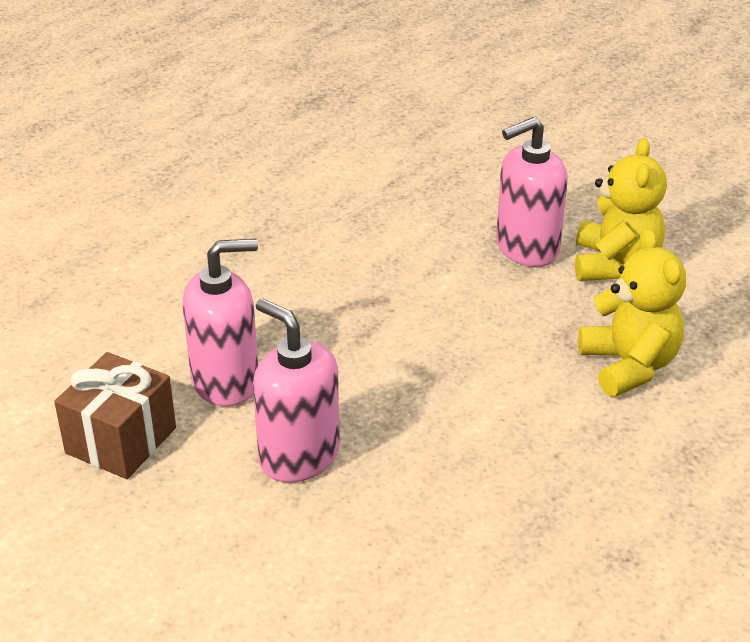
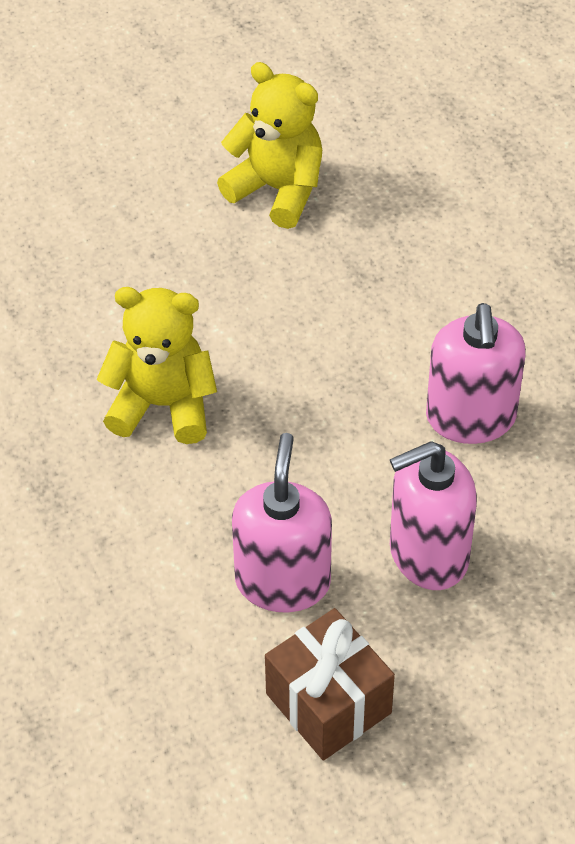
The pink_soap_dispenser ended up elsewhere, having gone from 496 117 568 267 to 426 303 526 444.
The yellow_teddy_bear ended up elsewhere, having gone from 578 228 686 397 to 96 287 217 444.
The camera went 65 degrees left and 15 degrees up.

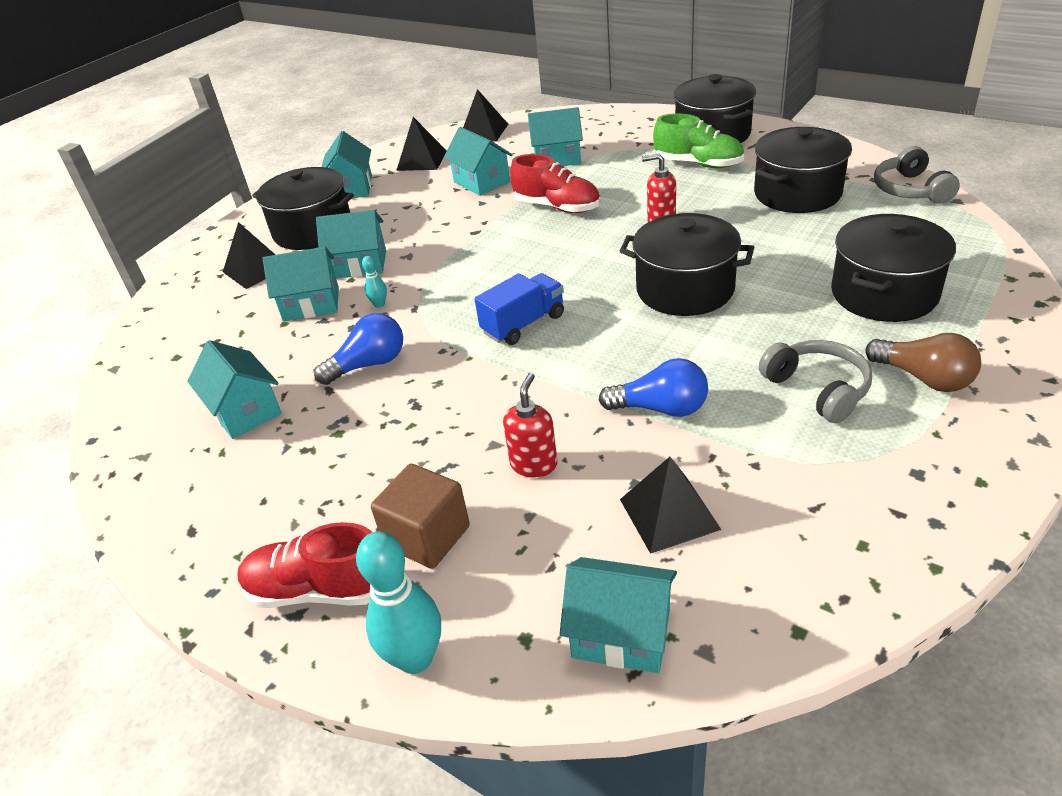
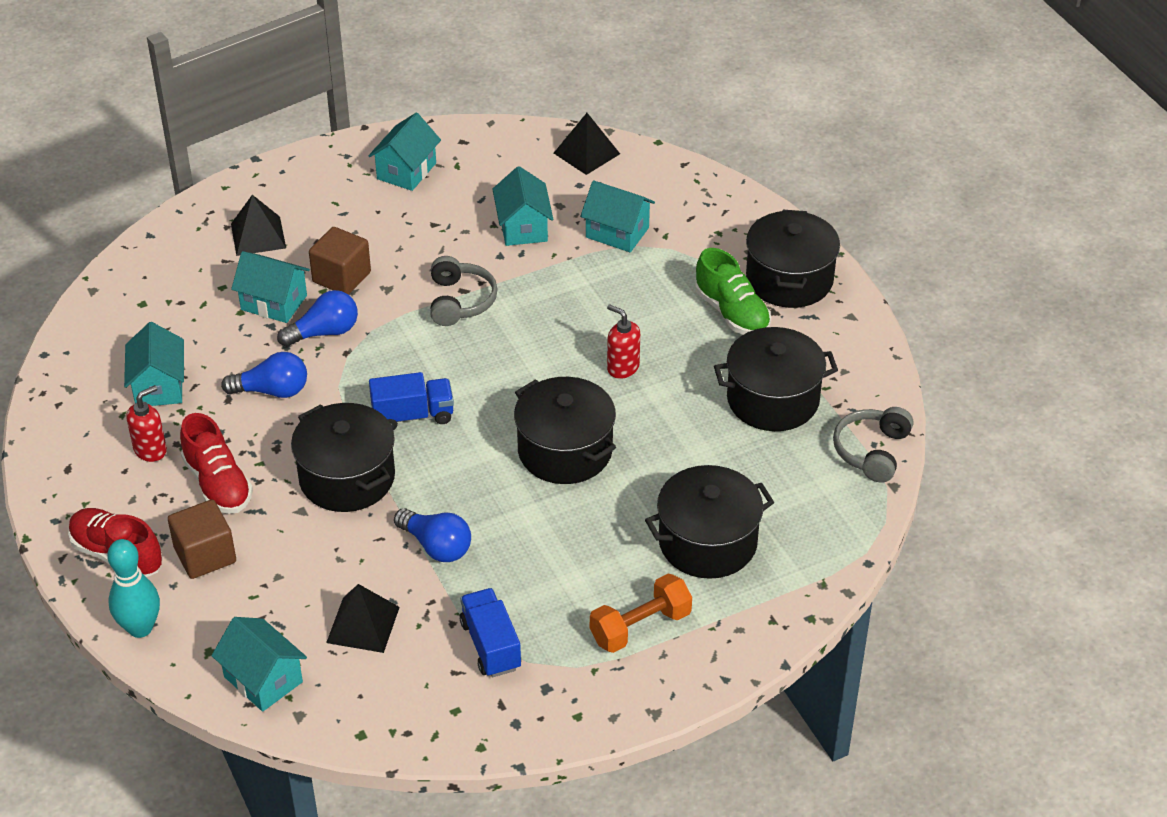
The black_pot ended up elsewhere, having gone from 252 167 354 250 to 291 403 395 512.
Where the turquoise_house stood at 316 210 386 279, the brown_cube came to stand at 309 227 371 295.
Where the turquoise_bowling_pin stood at 362 256 387 308, the blue_light_bulb came to stand at 277 290 358 347.
The second view lost the black_pyramid at 396 117 447 171.
The red_soap_dispenser ended up elsewhere, having gone from 503 373 557 478 to 126 385 167 462.
The red_shoe ended up elsewhere, having gone from 510 154 600 213 to 180 413 253 514.
The grey_headphones ended up elsewhere, having gone from 759 340 872 423 to 430 256 498 326.
Where the brown_light_bulb stood at 865 333 981 392, the orange_dumbbell came to stand at 590 574 692 653.
The second view gained the blue_truck at 460 588 521 677.
The camera went 25 degrees right and 5 degrees up.

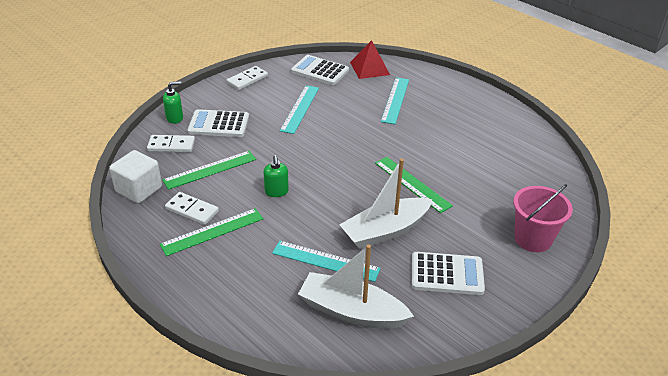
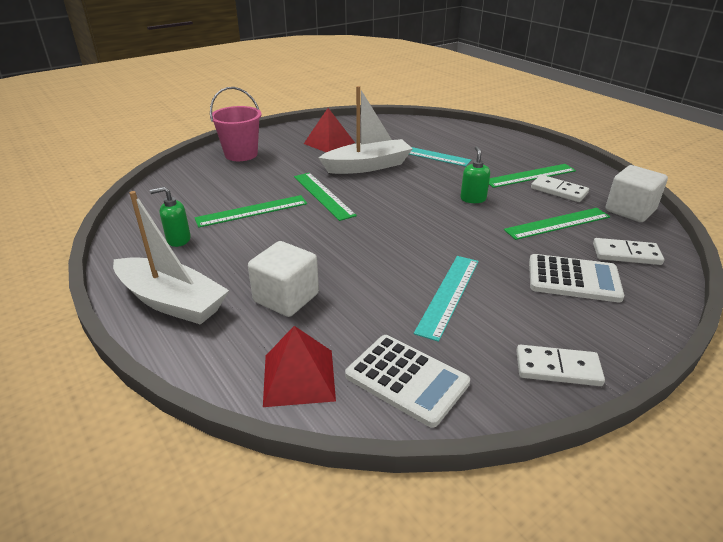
The green_soap_dispenser ended up elsewhere, having gone from 163 81 183 124 to 150 187 191 247.
The white_domino at 227 66 268 90 ended up facing another way, 45 degrees clockwise from before.
The white_boat ended up elsewhere, having gone from 298 244 414 329 to 113 191 229 325.
Where the turquoise_ruler stood at 381 78 409 124, the white_cube came to stand at 248 241 319 317.
Where the white_calculator stood at 412 252 485 295, the red_pyramid came to stand at 304 108 355 152.
The second view gained the green_ruler at 194 195 307 228.
The camera went 170 degrees left and 5 degrees down.

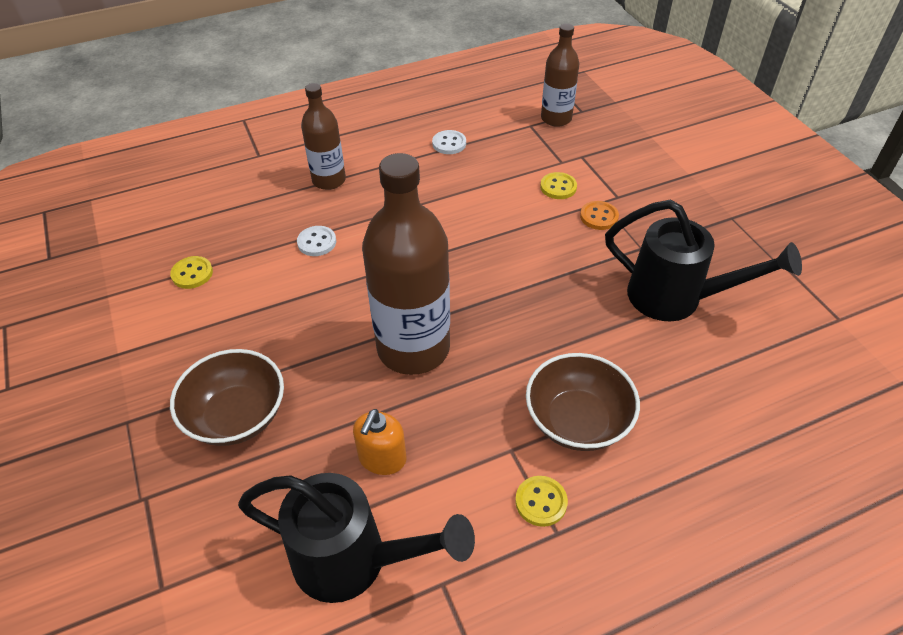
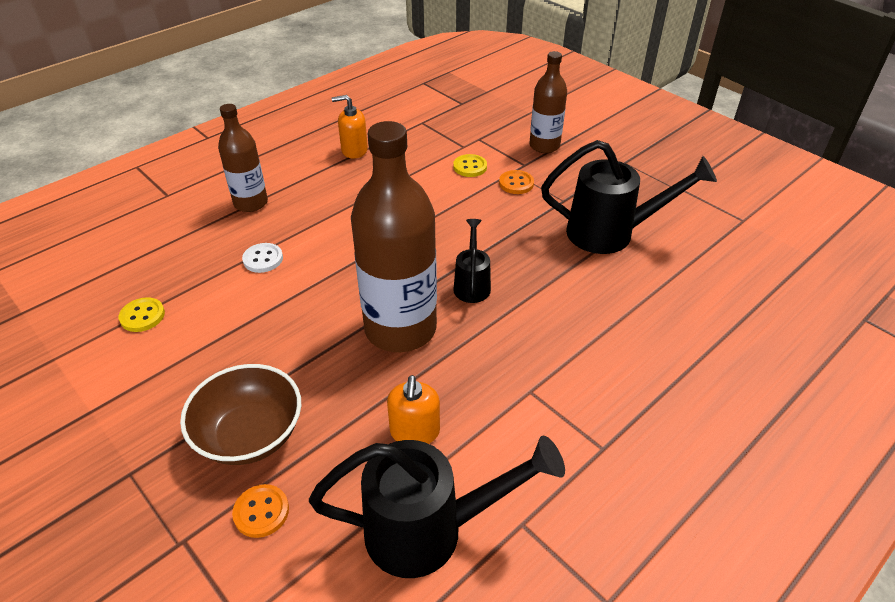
Where the white_button stood at 432 130 466 154, the orange_soap_dispenser came to stand at 332 95 368 158.
The second view lost the yellow_button at 515 476 568 527.
The second view lost the brown_bowl at 526 353 640 451.
The brown_bottle ended up elsewhere, having gone from 541 23 579 127 to 529 51 567 153.
The second view gained the orange_button at 232 484 289 538.
The second view gained the black_watering_can at 453 219 491 303.
The camera went 20 degrees left and 5 degrees down.

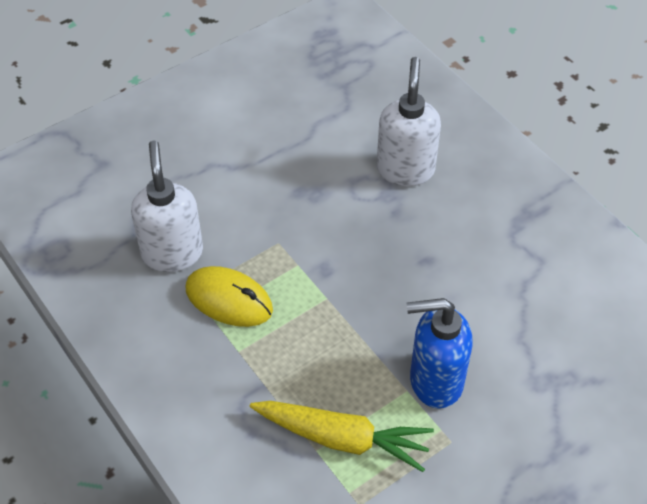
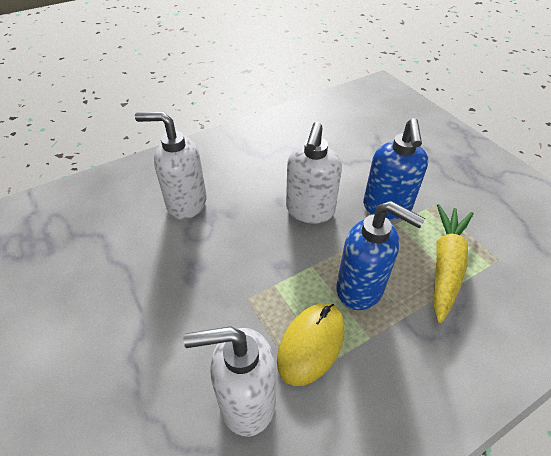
The second view gained the white_soap_dispenser at 286 122 342 223.
The second view gained the blue_soap_dispenser at 336 201 425 310.
The camera went 85 degrees left and 5 degrees down.

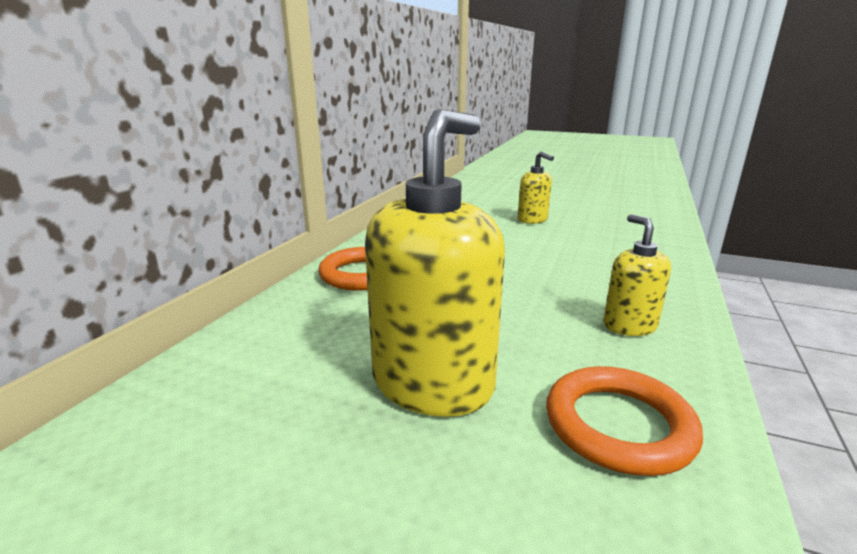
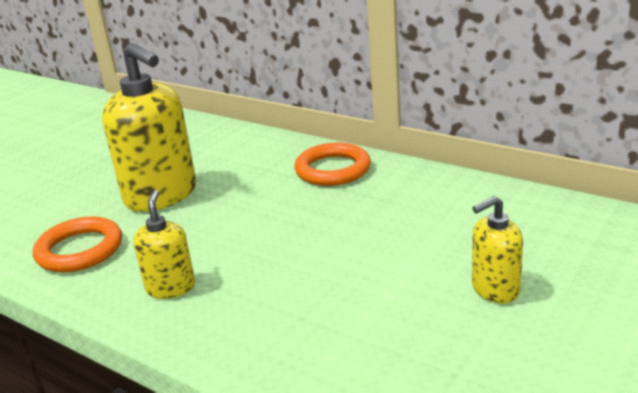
The yellow_soap_dispenser at 603 214 671 336 ended up facing another way, 90 degrees counterclockwise from before.
The camera went 105 degrees right and 5 degrees up.

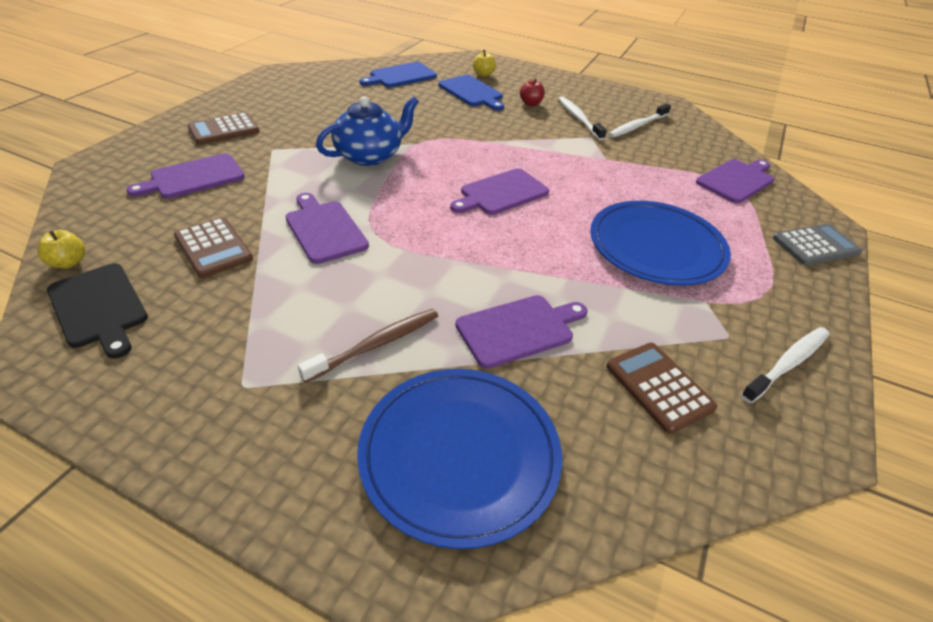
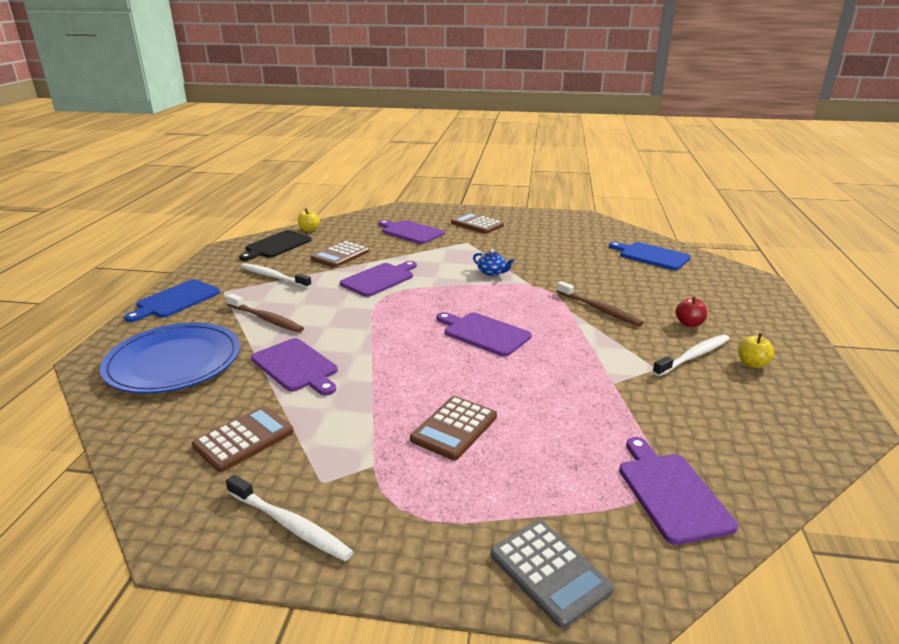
The size of the blue_teapot at 316 96 419 166 changed by a factor of 0.49.
The blue_cutting_board ended up elsewhere, having gone from 439 75 504 111 to 124 279 220 322.
The yellow_apple ended up elsewhere, having gone from 473 50 496 77 to 738 333 775 368.
Where the blue_plate stood at 590 201 731 285, the brown_calculator came to stand at 410 396 497 460.
The white_toothbrush ended up elsewhere, having gone from 608 104 671 138 to 241 263 312 288.
The purple_cutting_board at 696 159 774 203 ended up facing another way, 135 degrees counterclockwise from before.
The second view gained the brown_toothbrush at 556 281 644 326.
The camera went 75 degrees right and 15 degrees down.

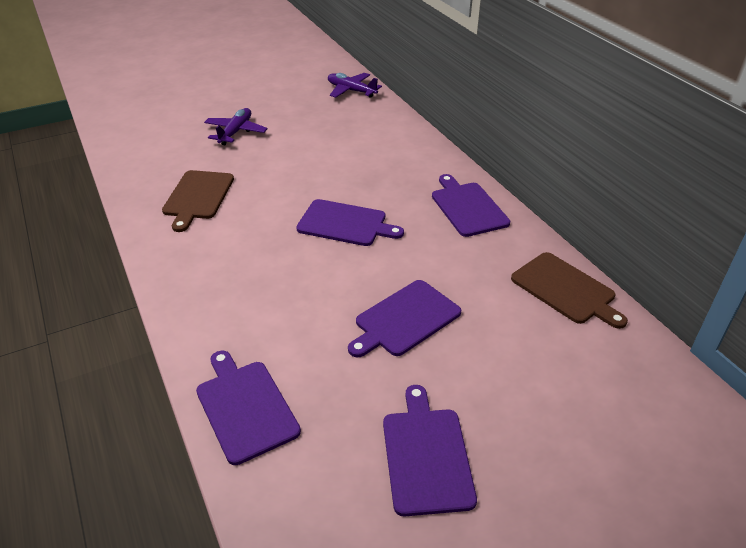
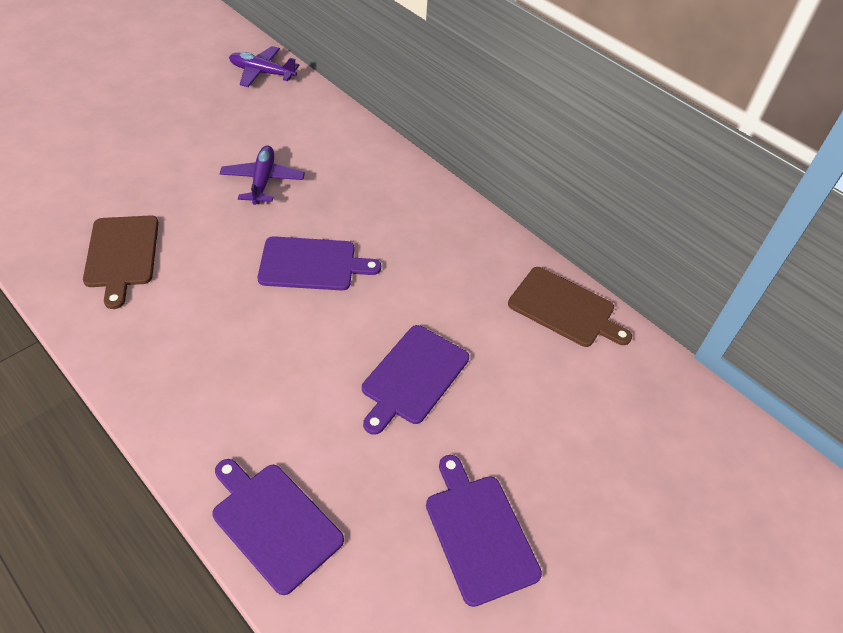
The purple_plane ended up elsewhere, having gone from 204 108 267 145 to 220 145 305 205.
The second view lost the purple_cutting_board at 432 174 510 237.
The camera went 20 degrees left and 10 degrees up.

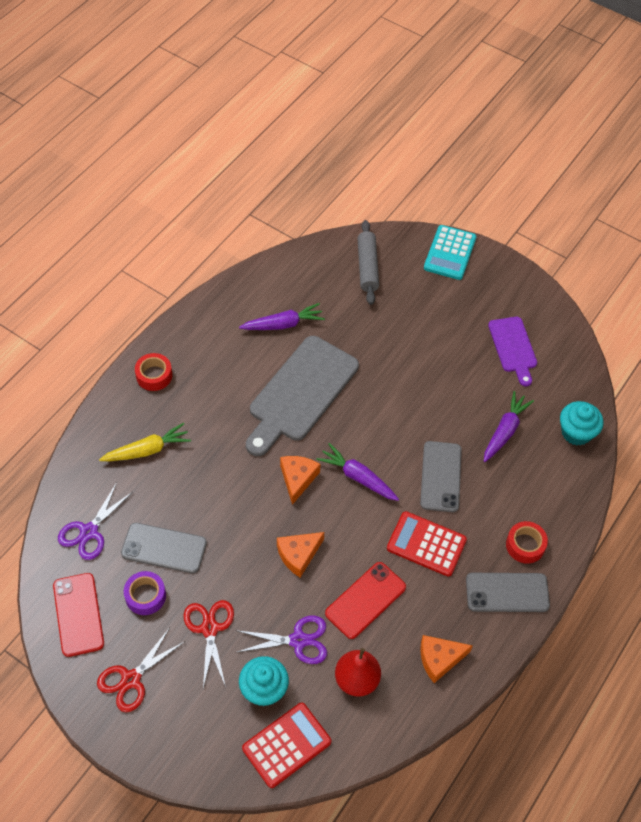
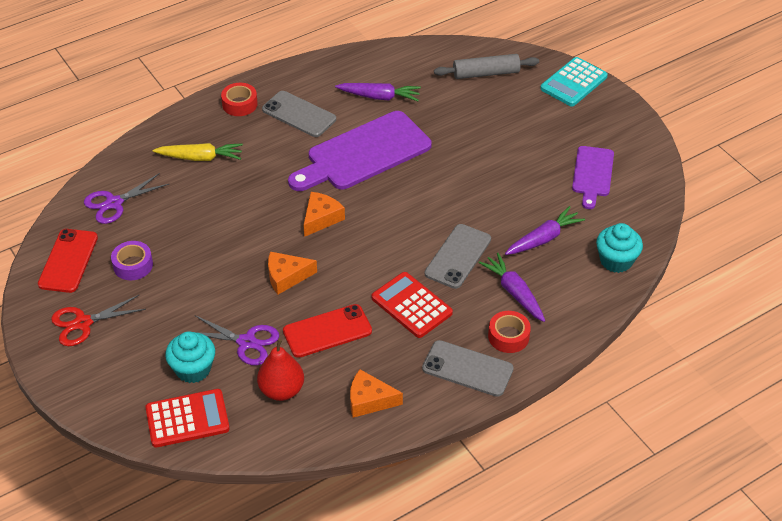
The grey_phone ended up elsewhere, having gone from 121 523 207 573 to 262 91 336 137.
The second view lost the red_scissors at 184 600 234 688.
What was the grey_cutting_board at 246 336 359 456 turned into the purple_cutting_board at 288 111 432 191.
The purple_carrot ended up elsewhere, having gone from 316 443 399 501 to 479 253 545 322.
The grey_rolling_pin at 357 220 379 305 ended up facing another way, 60 degrees clockwise from before.
The camera went 25 degrees right and 10 degrees down.

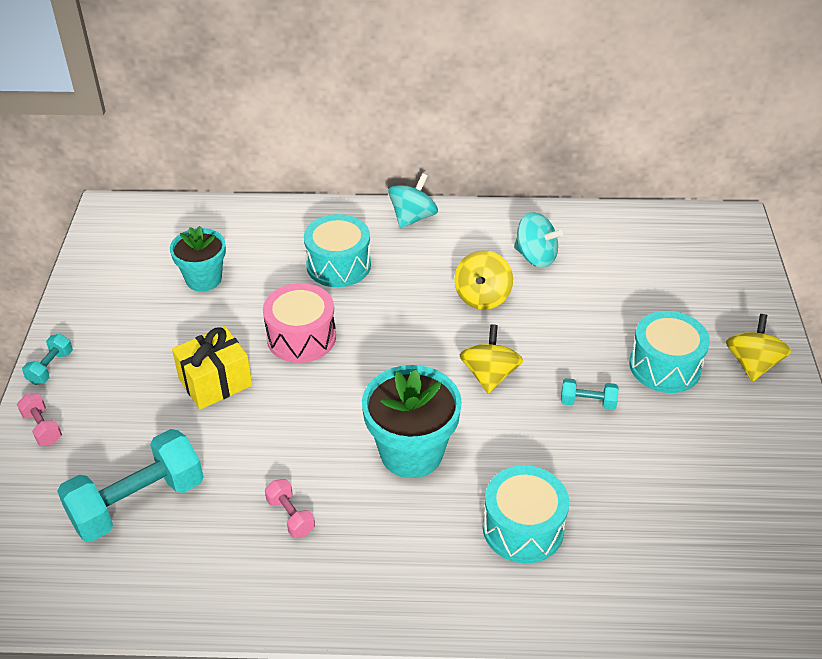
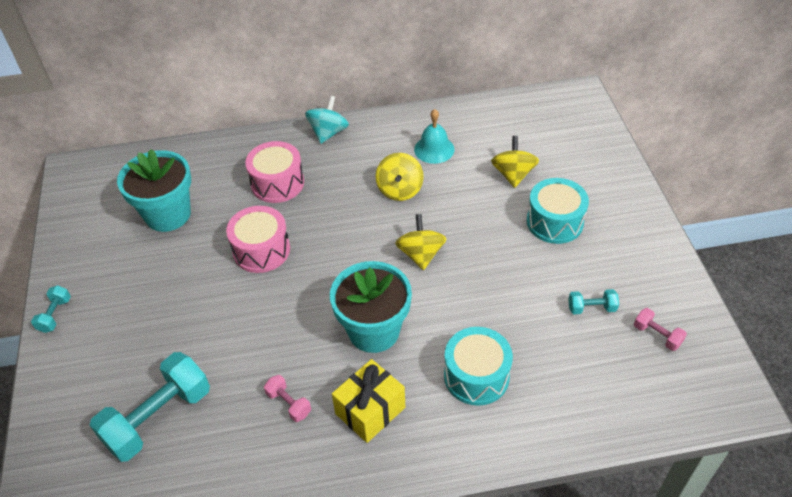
The pink_dumbbell ended up elsewhere, having gone from 17 394 62 446 to 634 308 687 351.
The size of the turquoise_flower_pot at 170 226 226 291 changed by a factor of 1.51.
The yellow_gift ended up elsewhere, having gone from 172 326 252 410 to 332 359 405 443.
What was the turquoise_drum at 304 214 371 287 turned into the pink_drum at 245 141 304 203.
Where the turquoise_spinning_top stood at 514 212 563 268, the turquoise_bell came to stand at 414 109 455 164.
The turquoise_dumbbell ended up elsewhere, having gone from 561 378 619 410 to 568 289 619 314.
The yellow_spinning_top ended up elsewhere, having gone from 726 314 791 382 to 491 136 539 188.
The camera went 10 degrees left and 5 degrees up.

